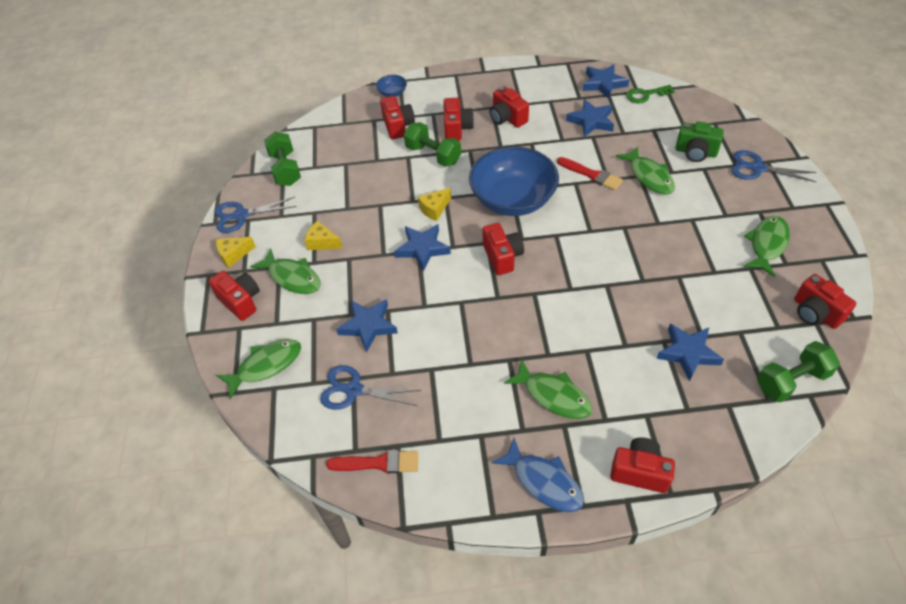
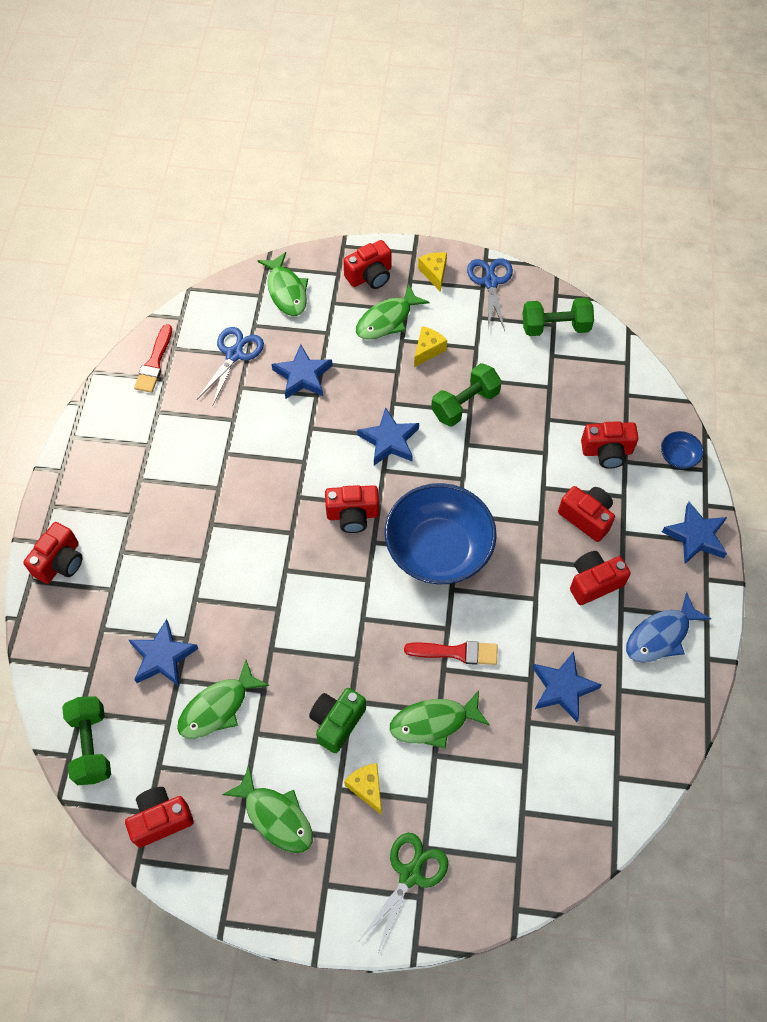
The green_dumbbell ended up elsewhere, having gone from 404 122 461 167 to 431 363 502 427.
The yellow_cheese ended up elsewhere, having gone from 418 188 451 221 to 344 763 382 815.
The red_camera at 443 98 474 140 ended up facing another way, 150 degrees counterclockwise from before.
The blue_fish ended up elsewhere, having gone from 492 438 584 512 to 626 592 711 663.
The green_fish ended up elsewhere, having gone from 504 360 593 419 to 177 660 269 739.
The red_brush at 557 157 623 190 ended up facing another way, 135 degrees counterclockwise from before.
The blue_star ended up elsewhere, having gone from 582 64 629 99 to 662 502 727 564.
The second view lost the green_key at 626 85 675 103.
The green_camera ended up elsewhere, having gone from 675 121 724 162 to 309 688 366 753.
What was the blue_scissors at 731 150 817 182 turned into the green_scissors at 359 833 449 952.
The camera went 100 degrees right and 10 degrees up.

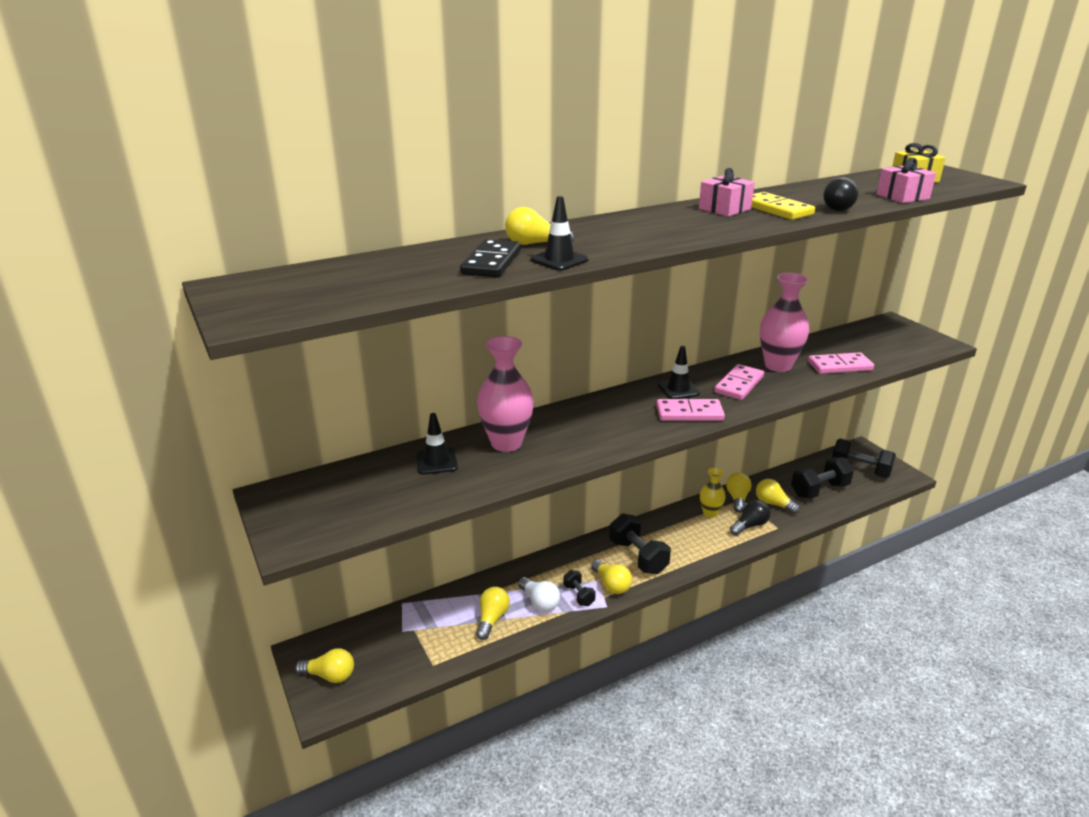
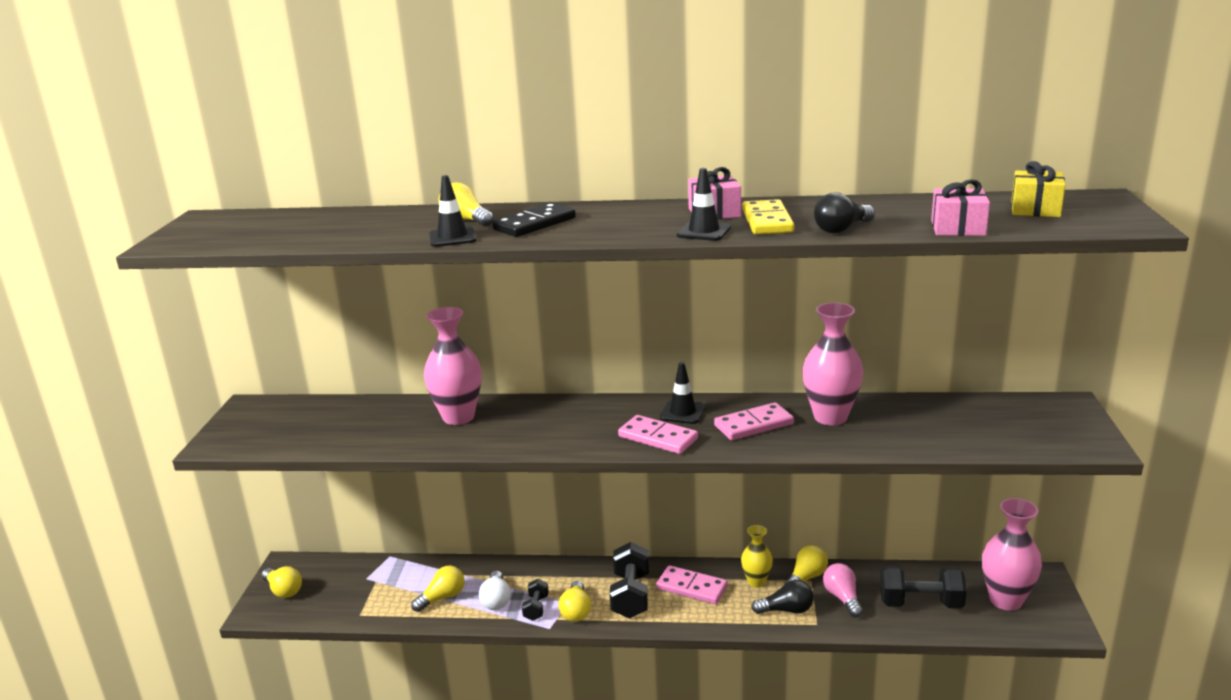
The black_traffic_cone ended up elsewhere, having gone from 416 413 458 475 to 677 168 731 241.
The black_domino ended up elsewhere, having gone from 460 239 521 277 to 492 203 576 237.
What was the yellow_light_bulb at 756 479 800 514 turned into the pink_light_bulb at 823 563 863 617.
The pink_domino ended up elsewhere, having gone from 808 352 874 374 to 656 565 728 604.
Where the black_dumbbell stood at 832 439 896 478, the pink_vase came to stand at 982 498 1042 611.
The camera went 35 degrees right and 5 degrees down.

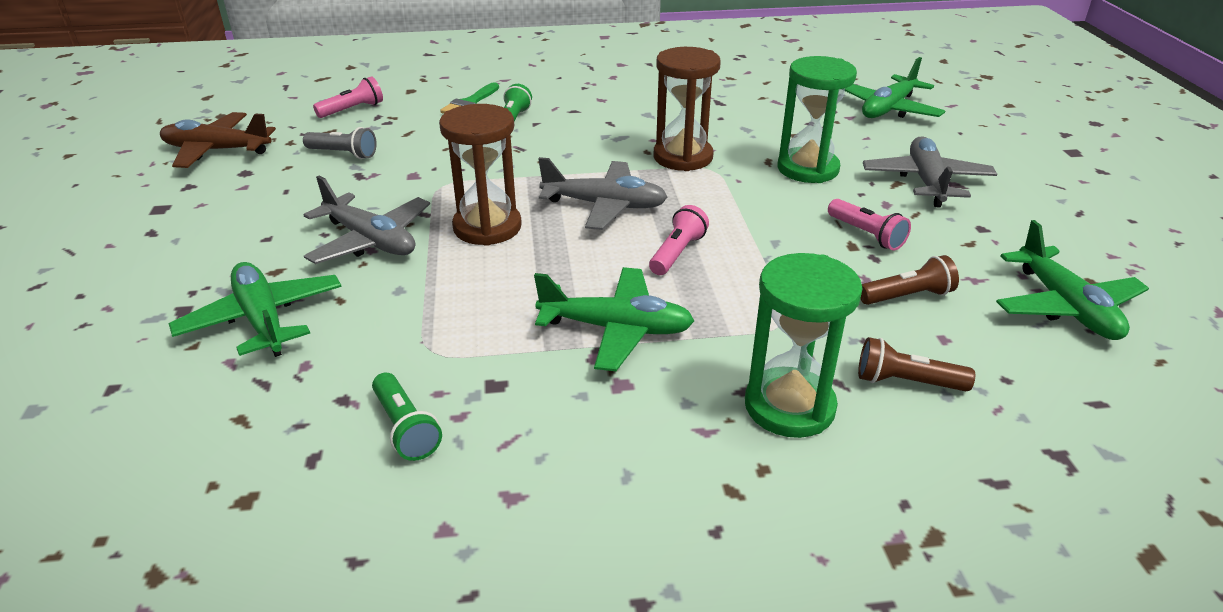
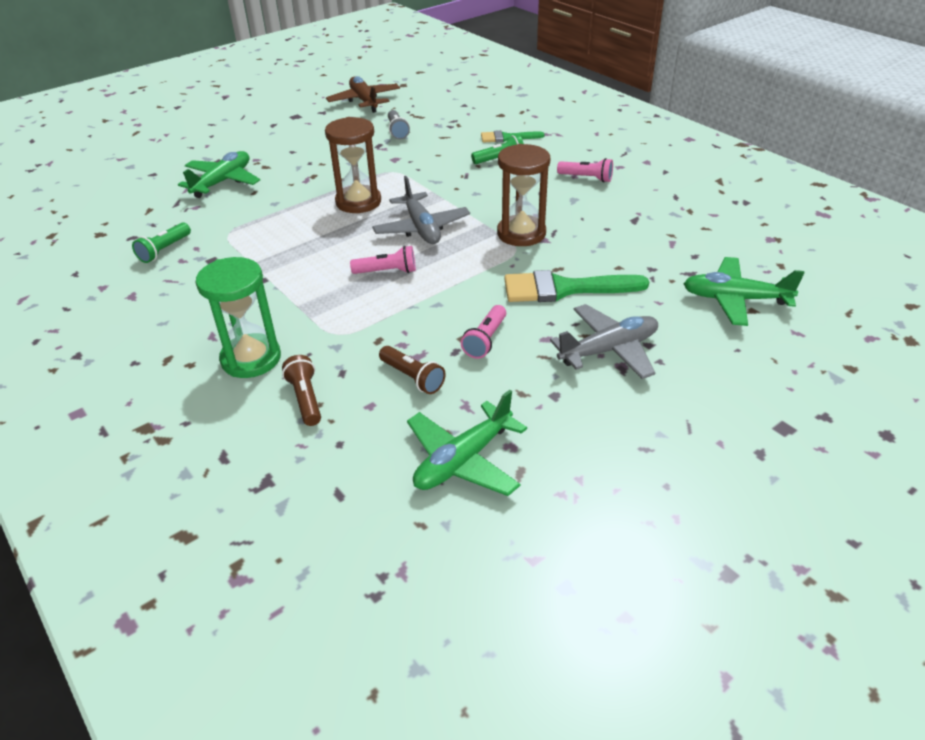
The second view lost the grey_plane at 304 176 430 264.
The pink_flashlight ended up elsewhere, having gone from 313 76 383 118 to 557 158 613 183.
The second view lost the green_plane at 534 267 694 371.
Where the green_hourglass stood at 778 56 857 183, the green_brush came to stand at 504 270 649 302.
The camera went 60 degrees right and 5 degrees up.

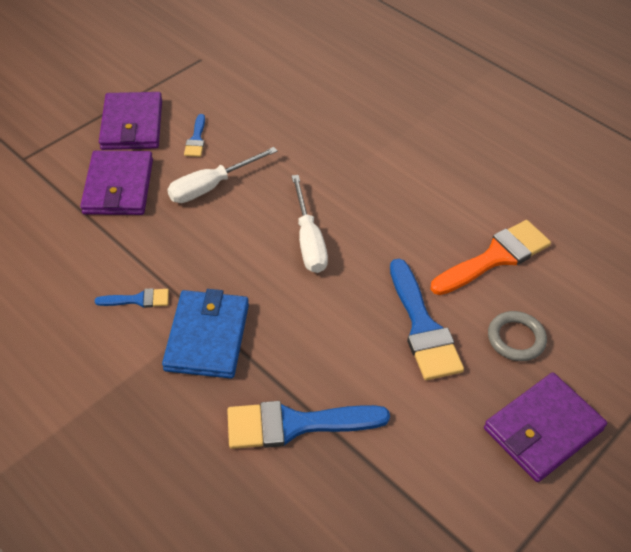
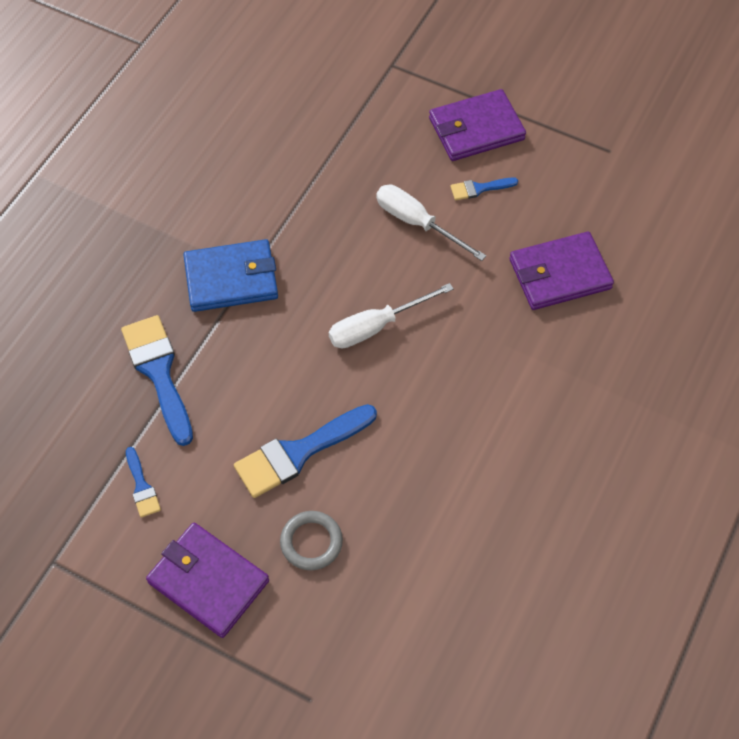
The purple_wallet ended up elsewhere, having gone from 80 151 153 215 to 509 232 614 310.
The blue_brush ended up elsewhere, having gone from 95 288 169 308 to 126 447 161 517.
The second view lost the orange_brush at 431 220 551 295.
The camera went 75 degrees right and 10 degrees up.

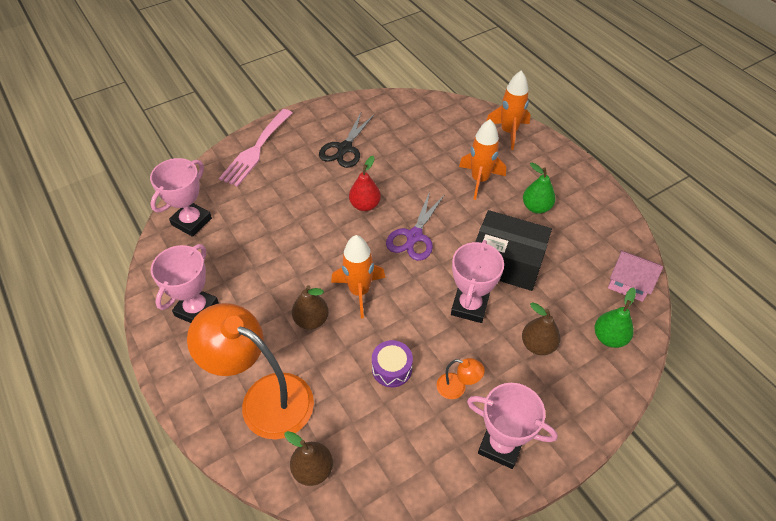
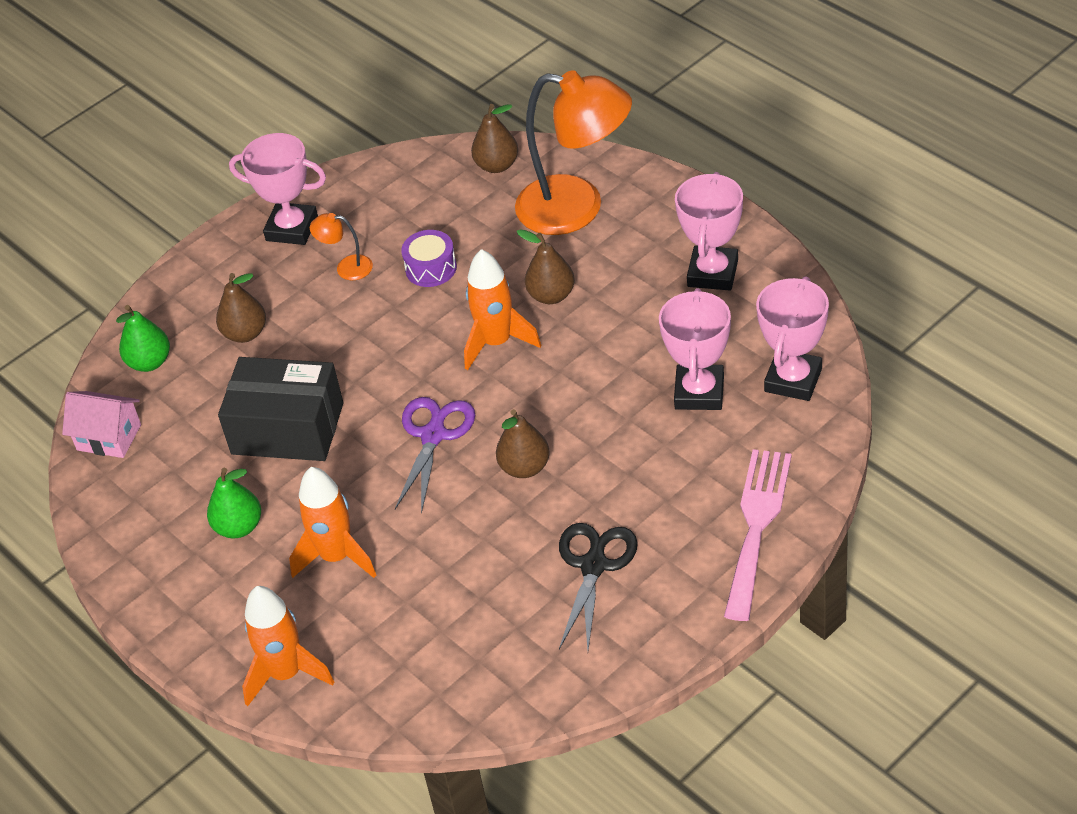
What was the red_pear at 349 156 381 211 turned into the brown_pear at 496 409 550 478.
The pink_trophy ended up elsewhere, having gone from 451 240 504 323 to 659 288 731 410.
The camera went 175 degrees right and 5 degrees down.

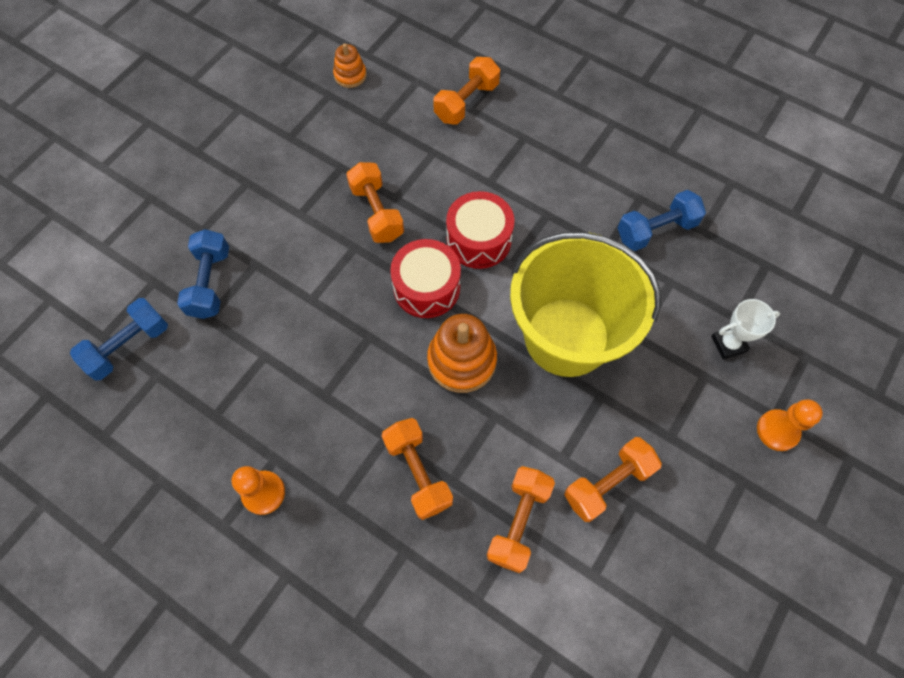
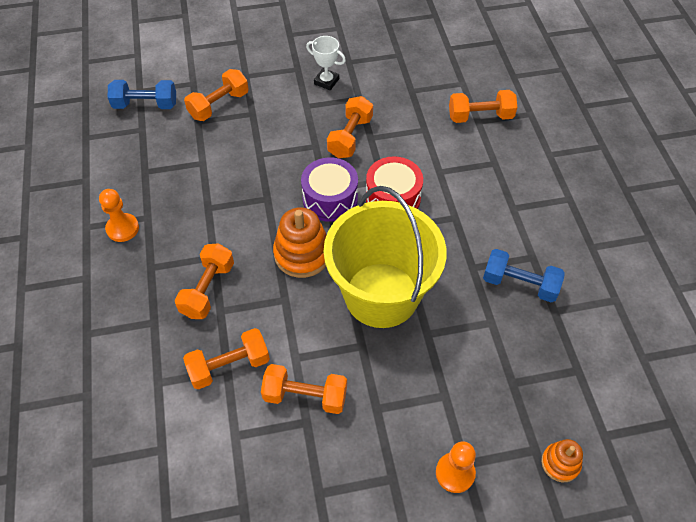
What was the blue_dumbbell at 177 229 229 319 turned into the orange_dumbbell at 184 69 249 121.
The orange_stacking_toy ended up elsewhere, having gone from 333 43 367 88 to 541 439 583 482.
What was the red_drum at 390 239 461 318 turned into the purple_drum at 301 157 358 222.
The white_trophy ended up elsewhere, having gone from 711 299 780 359 to 306 36 346 90.
The camera went 45 degrees right and 10 degrees down.

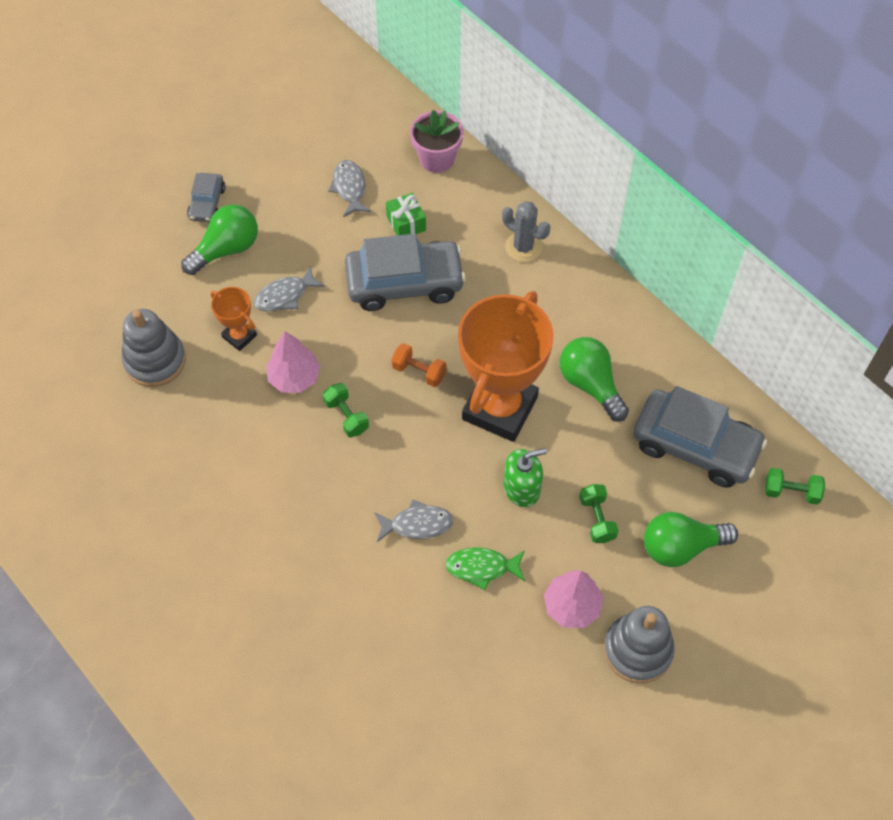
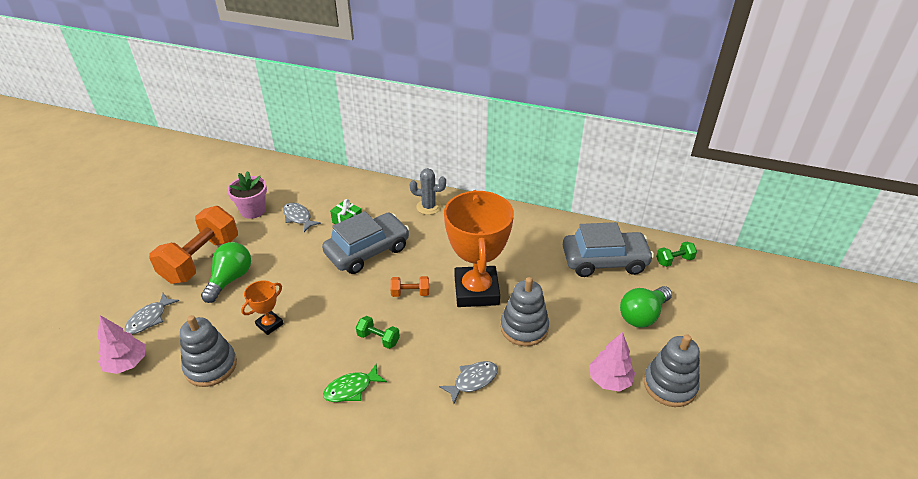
Where the grey_car stood at 187 173 225 222, the orange_dumbbell came to stand at 149 206 238 284.
The orange_trophy at 211 287 257 351 ended up facing another way, 60 degrees counterclockwise from before.
The grey_fish ended up elsewhere, having gone from 254 265 325 311 to 125 293 179 334.
The pink_tree ended up elsewhere, having gone from 266 331 320 393 to 98 315 145 374.
The pink_flower_pot ended up elsewhere, having gone from 410 110 464 173 to 227 171 267 219.
The green_fish ended up elsewhere, having gone from 445 548 525 590 to 323 364 387 402.
Where the green_soap_dispenser stood at 503 448 547 507, the grey_stacking_toy came to stand at 500 277 549 346.
The second view lost the green_light_bulb at 560 337 629 422.
The second view lost the green_dumbbell at 579 484 619 543.
The camera went 30 degrees left and 20 degrees down.

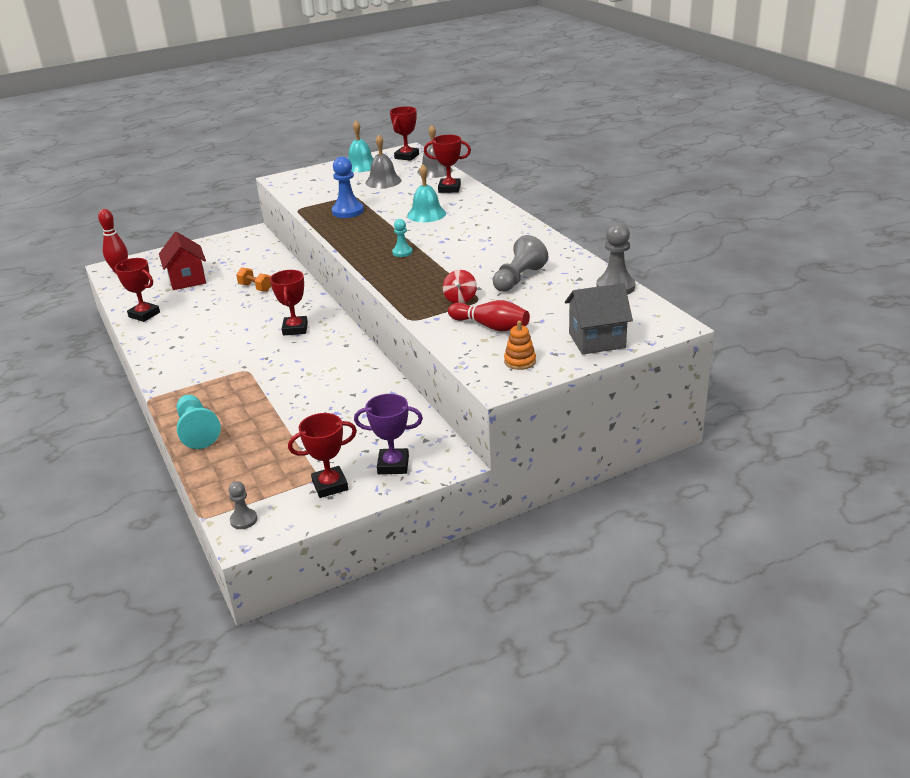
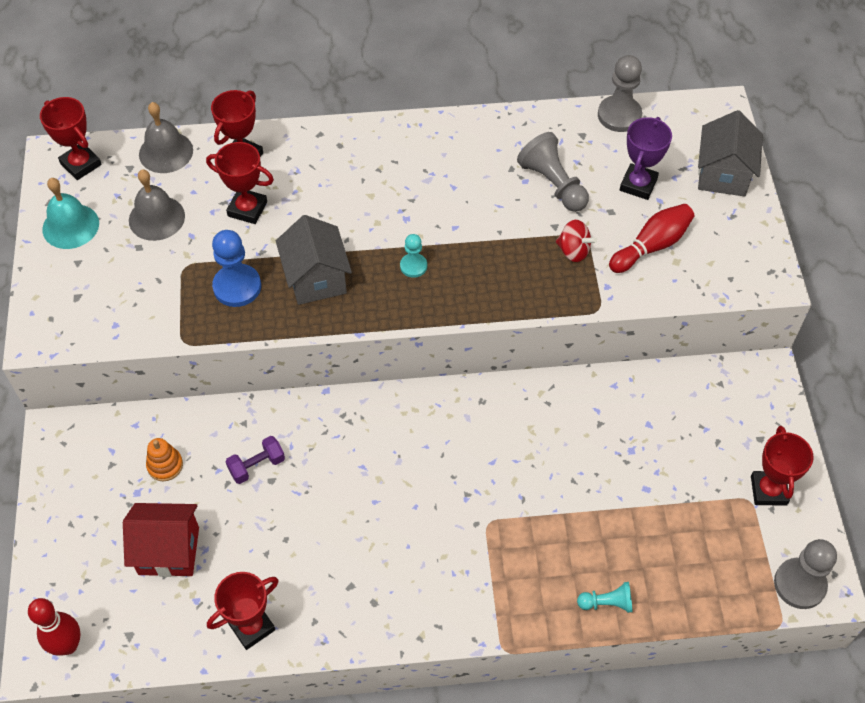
The size of the turquoise_pawn at 177 395 221 449 changed by a factor of 0.58.
The size of the grey_pawn at 228 481 257 529 changed by a factor of 1.74.
What was the orange_dumbbell at 236 267 271 292 turned into the purple_dumbbell at 225 436 285 484.
The red_trophy ended up elsewhere, having gone from 270 270 308 336 to 206 142 274 224.
The purple_trophy ended up elsewhere, having gone from 354 394 423 474 to 620 117 672 200.
The second view lost the turquoise_bell at 407 165 446 222.
The orange_stacking_toy ended up elsewhere, having gone from 504 321 536 370 to 146 438 183 481.
The second view gained the grey_house at 276 215 352 305.
The camera went 70 degrees left and 25 degrees up.

